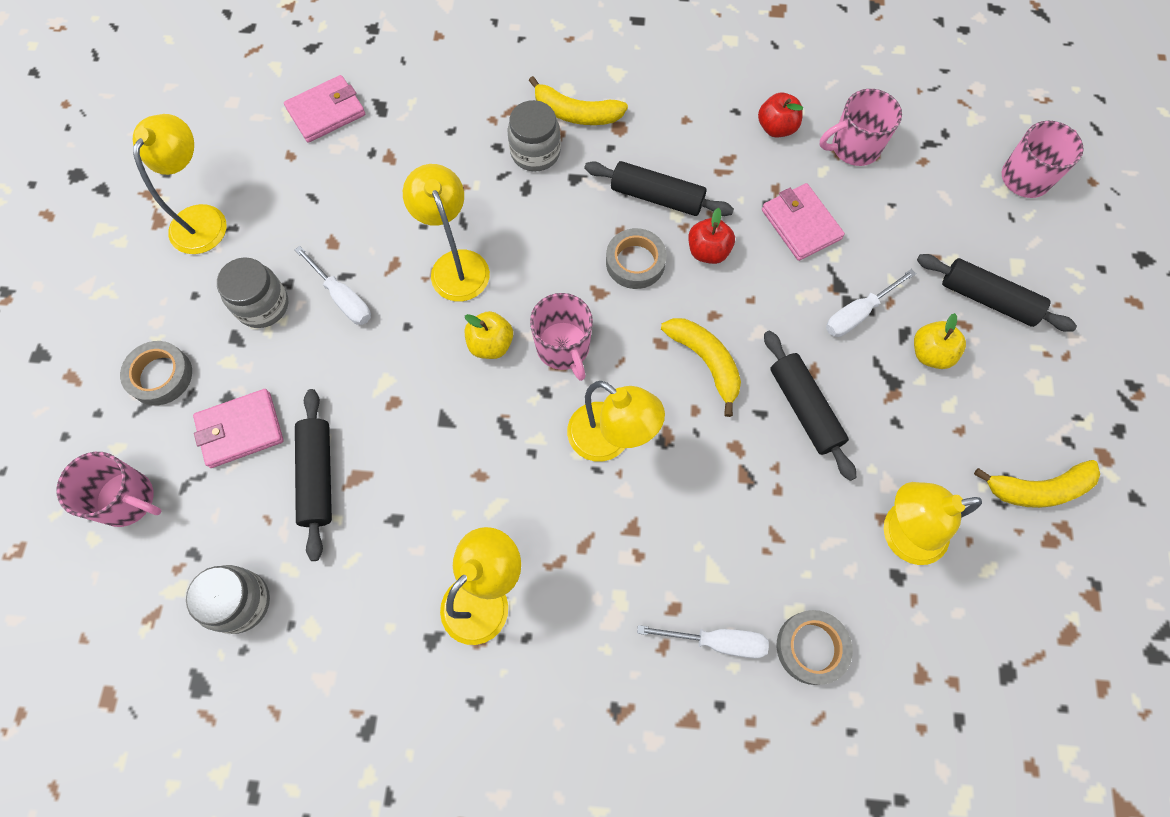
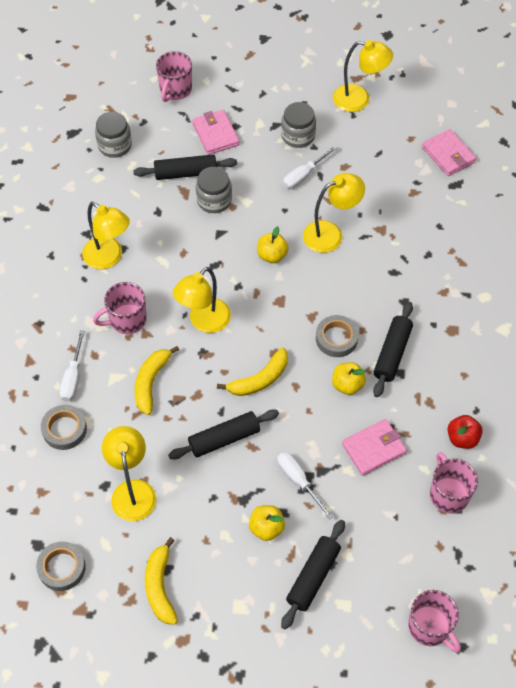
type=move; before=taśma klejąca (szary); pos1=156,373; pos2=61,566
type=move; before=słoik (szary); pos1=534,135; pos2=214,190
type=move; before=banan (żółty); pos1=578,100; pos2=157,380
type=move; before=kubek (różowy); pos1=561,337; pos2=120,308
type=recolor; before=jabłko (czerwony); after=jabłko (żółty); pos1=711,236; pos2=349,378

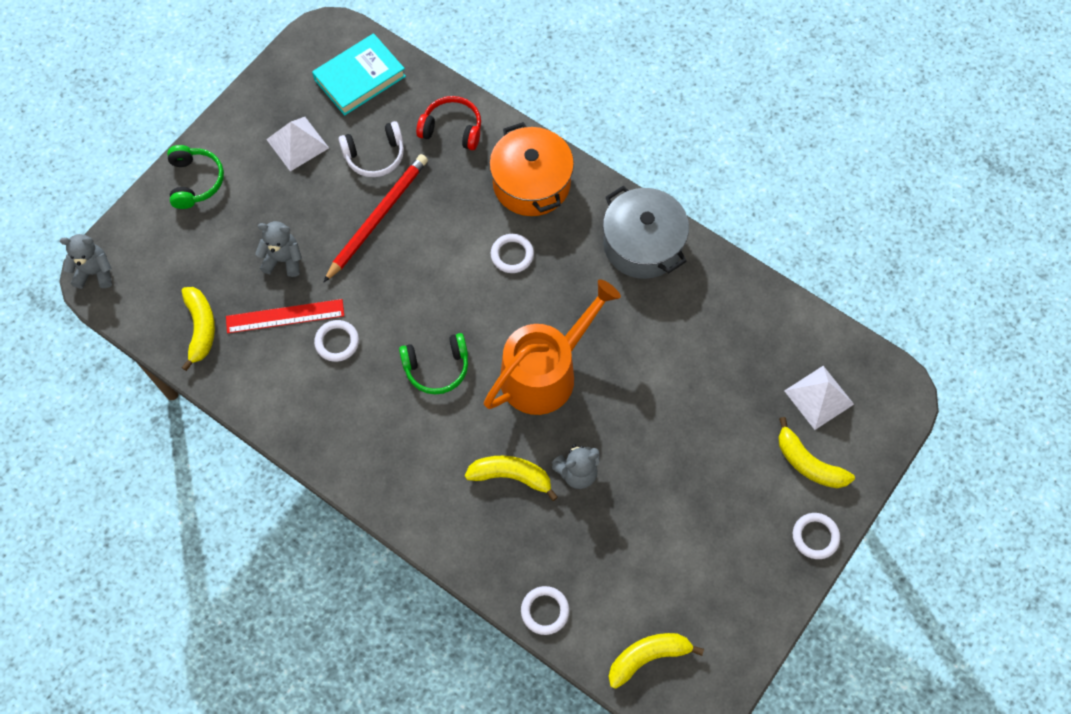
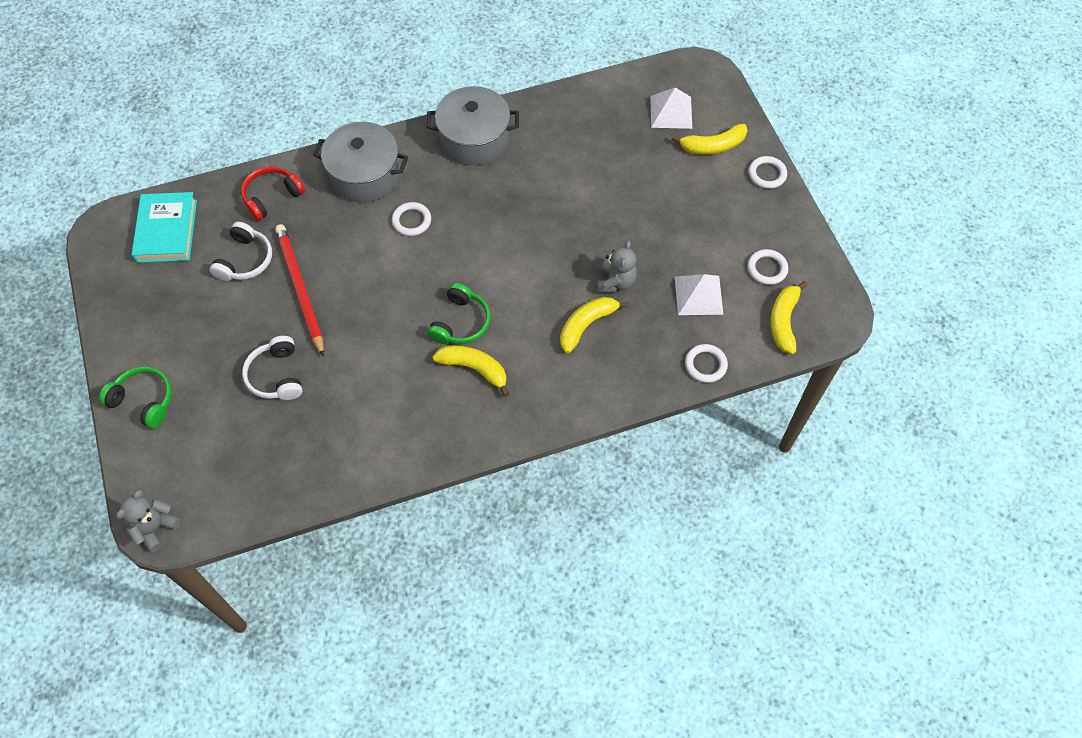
type=delete; before=linijka (czerwony); pos1=285,316
type=delete; before=konewka (pomarańczowy); pos1=552,347
type=move; before=banan (żółty); pos1=198,329; pos2=471,371
type=move; before=piramida (biały); pos1=297,144; pos2=699,294
type=move; before=pierścień (biały); pos1=336,341; pos2=768,267
type=replace; before=miś (szary); after=słuchawki (biały); pos1=278,249; pos2=272,368
type=recolor; before=garnek (pomarańczowy); after=garnek (szary); pos1=531,169; pos2=360,162

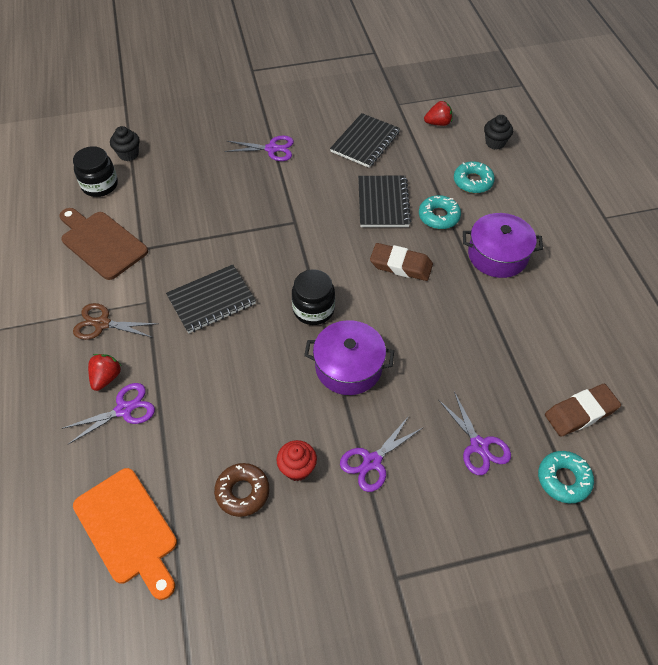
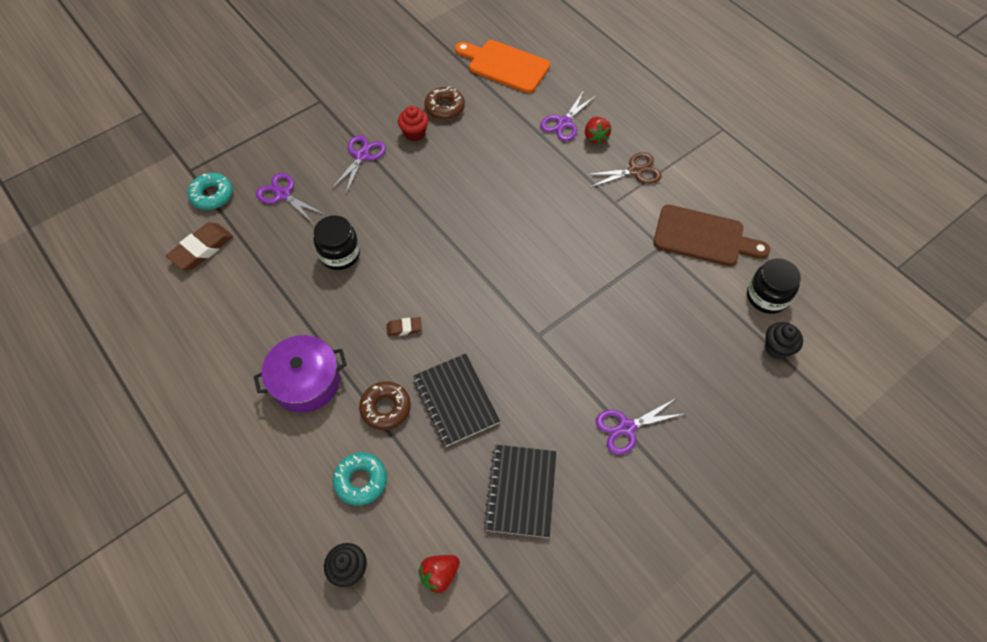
type=delete; before=zeszyt (czarny); pos1=211,299
type=delete; before=garnek (fioletowy); pos1=349,357
type=move; before=słoik (czarny); pos1=313,297; pos2=337,242
type=recolor; before=donut (turkusowy); after=donut (brązowy); pos1=440,212; pos2=385,405
type=resize; before=gumka do mazania (brązowy); pos1=401,262; pos2=404,326; scale=0.53

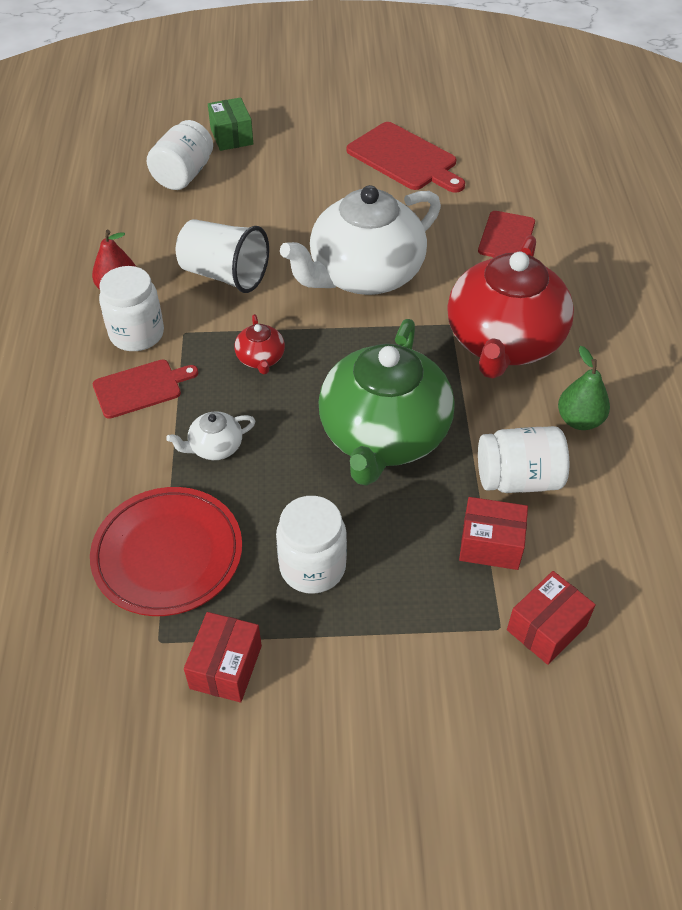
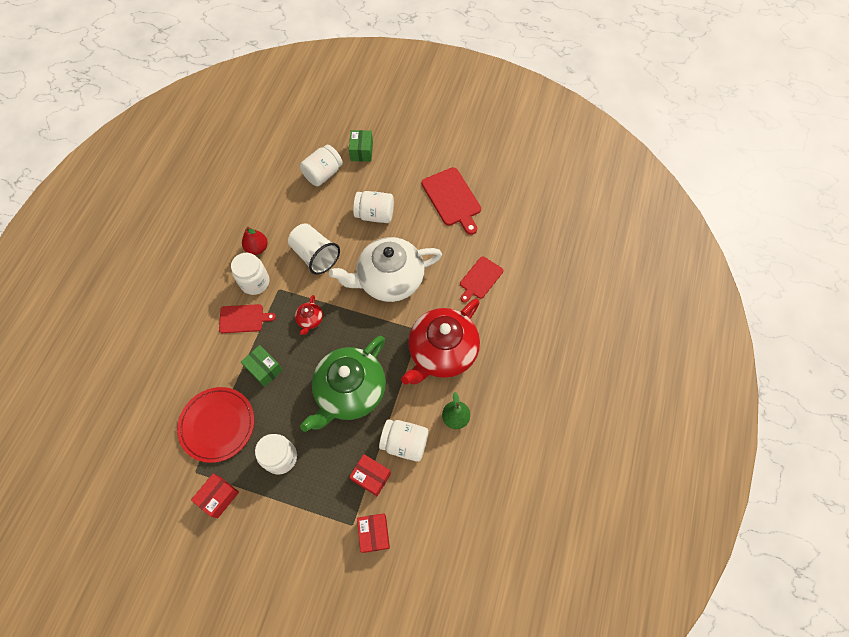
type=insert; after=słoik (biały); pos2=373,207
type=replace; before=imbryk (biały); after=pudełko (zielony); pos1=210,435; pos2=262,366
type=rotate; before=pudełko (czerwony); pos1=551,618; pos2=373,533; turn=-75

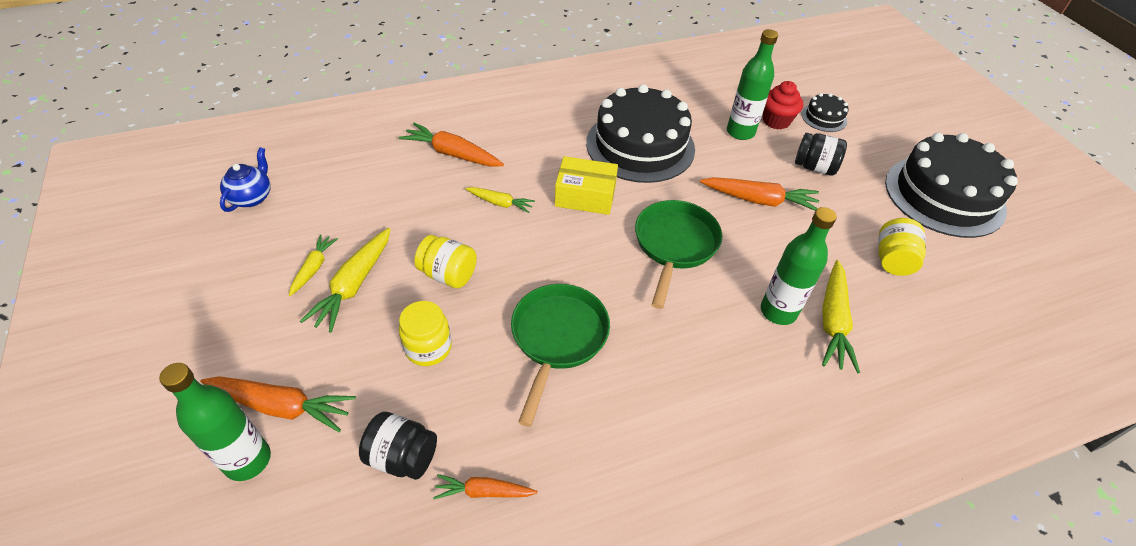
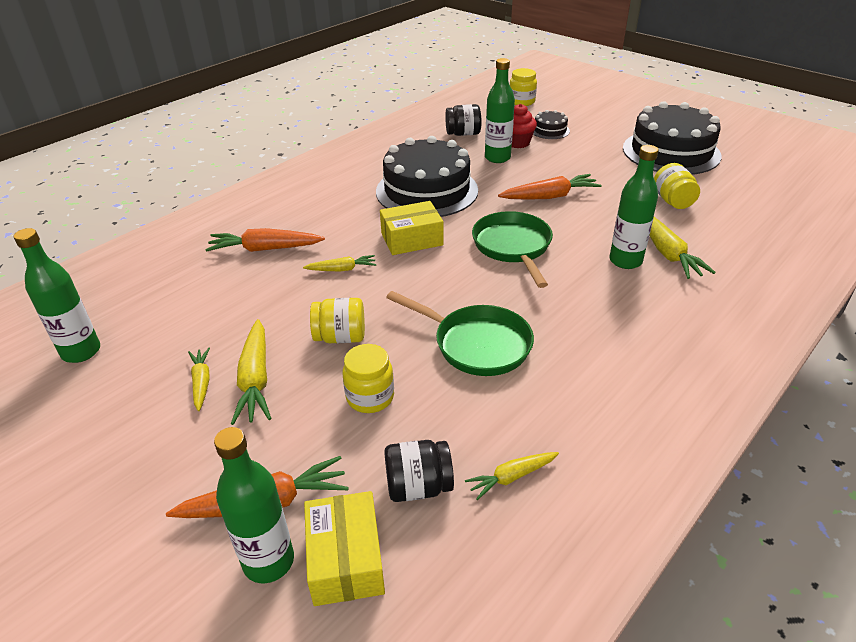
type=insert; after=pudełko (żółty); pos2=344,548
type=insert; after=słoik (żółty); pos2=523,87
type=move; before=słoik (czarny); pos1=821,154; pos2=463,120
type=replace; before=imbryk (niebieski); after=butelka (zielony); pos1=245,179; pos2=57,295
type=recolor; before=marchewka (pomarańczowy); after=marchewka (żółty); pos1=485,486; pos2=512,476
type=rotate; before=patelnia (zielony); pos1=560,355; pos2=460,333; turn=135

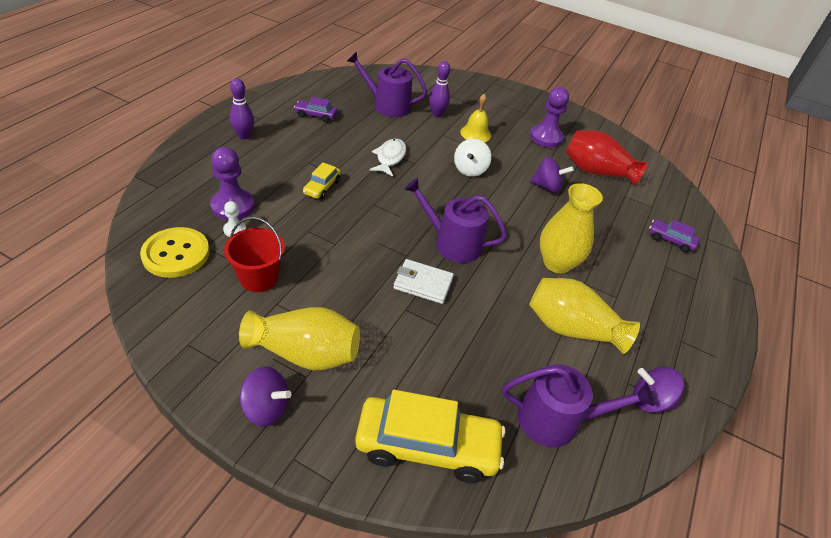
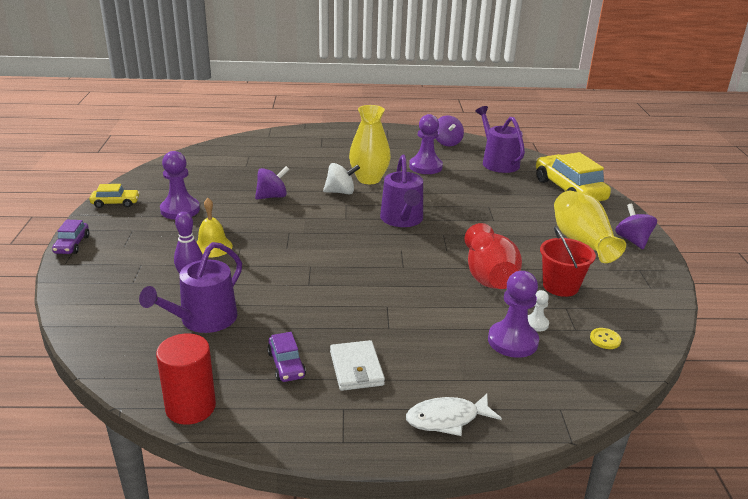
type=delete; before=kręgiel (fioletowy); pos1=242,109
type=insert; after=walec (czerwony); pos2=186,379
type=move; before=samochód (żółty); pos1=322,180; pos2=115,196
type=move; before=ryba (biały); pos1=387,158; pos2=454,414
type=move; before=portfel (biały); pos1=423,281; pos2=357,365
type=move; before=bączek (biały); pos1=472,158; pos2=341,178
type=move; before=wazon (czerwony); pos1=607,158; pos2=493,256
type=move; before=samochód (fioletowy); pos1=674,236; pos2=70,237
type=replace; before=wazon (żółty); after=pionek (fioletowy); pos1=584,316; pos2=426,144
type=rotate; before=konewka (fioletowy); pos1=387,84; pos2=190,287; turn=45
type=rotate; before=bączek (fioletowy); pos1=552,175; pos2=272,183; turn=75
type=resize; before=guzik (żółty); pos1=175,252; pos2=605,338; scale=0.44

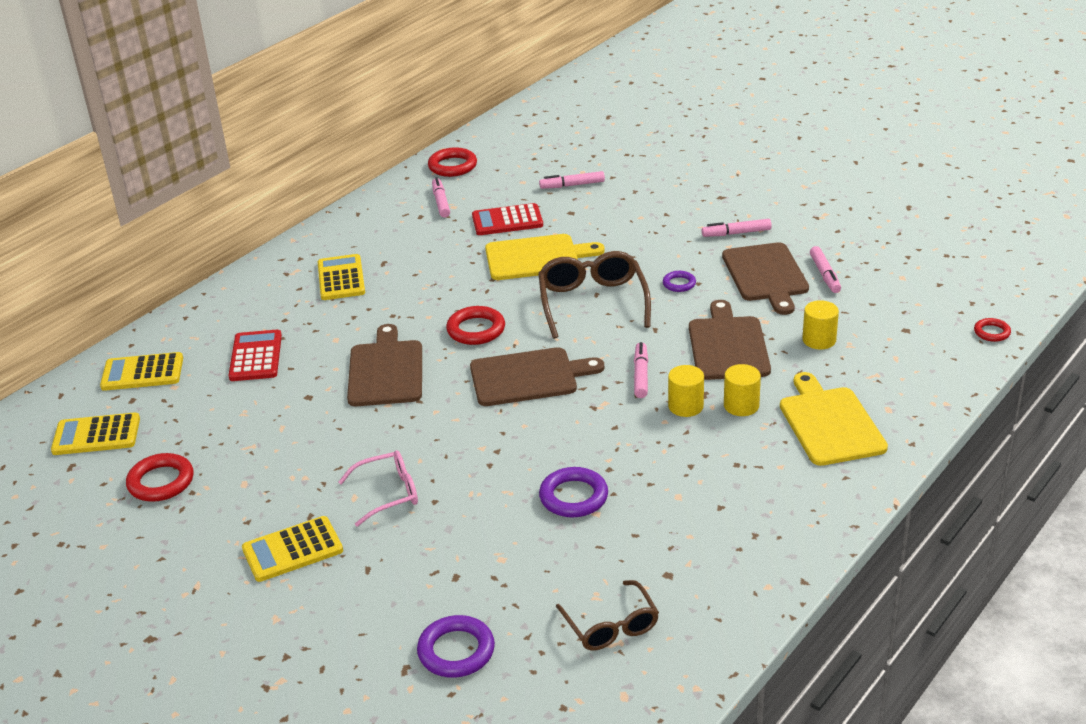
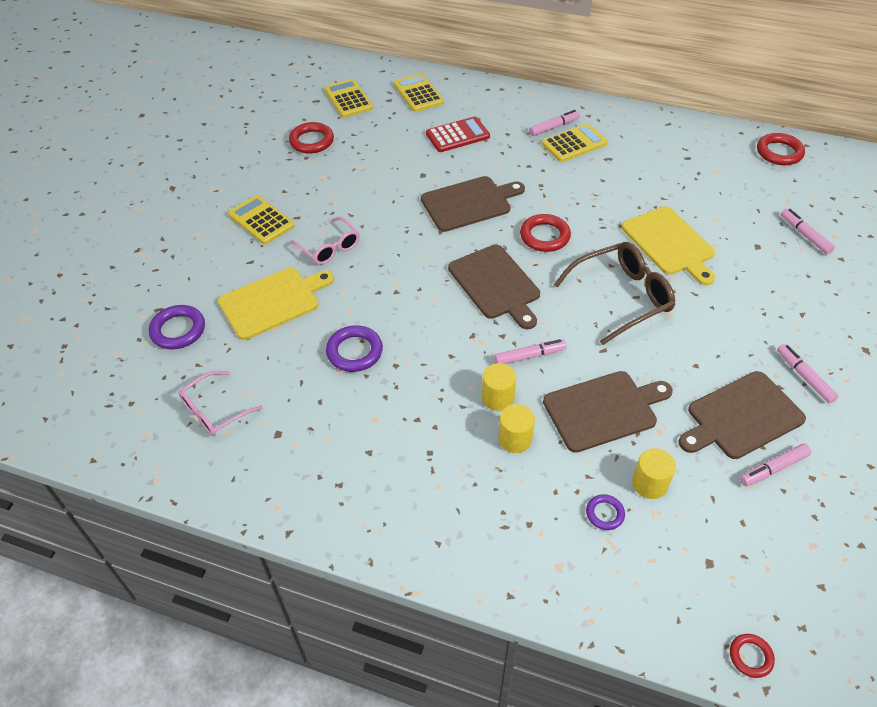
type=delete; before=kalkulator (czerwony); pos1=507,219
type=move; before=flamaster (różowy); pos1=441,197; pos2=554,123
type=move; before=pierścień (fioletowy); pos1=679,281; pos2=605,512
type=move; before=deska do krojenia (żółty); pos1=834,419; pos2=276,304
type=recolor; before=okulary (brązowy); after=okulary (różowy); pos1=607,615; pos2=220,403

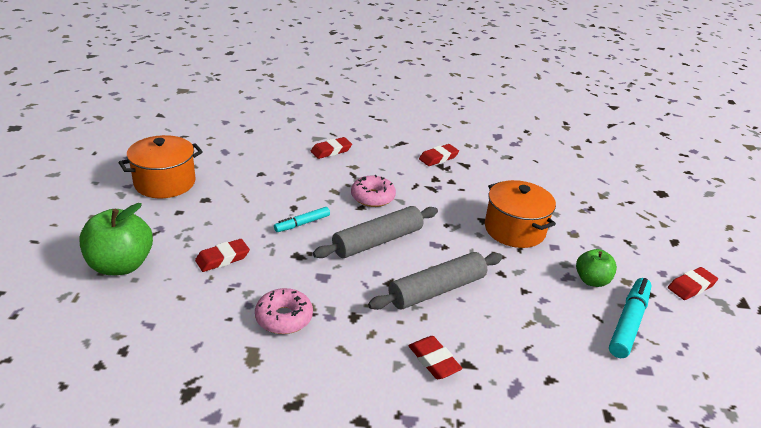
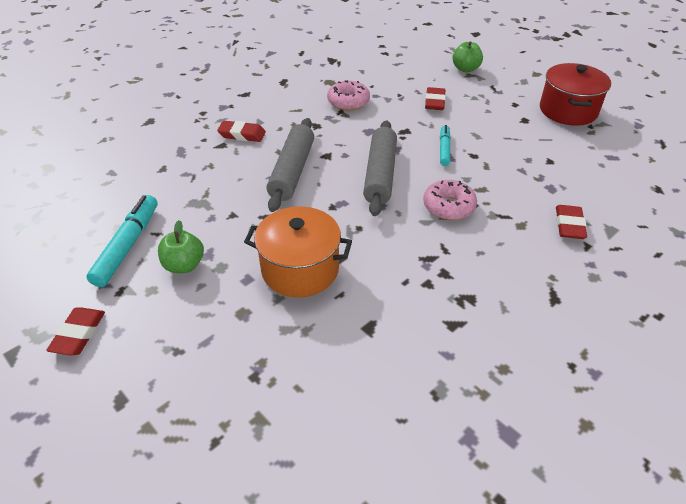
type=delete; before=gumka do mazania (czerwony); pos1=439,155
type=recolor; before=garnek (pomarańczowy); after=garnek (czerwony); pos1=160,166; pos2=575,94
type=rotate; before=flamaster (turkusowy); pos1=630,318; pos2=122,241; turn=-150
type=resize; before=jabłko (zielony); pos1=116,239; pos2=467,56; scale=0.6

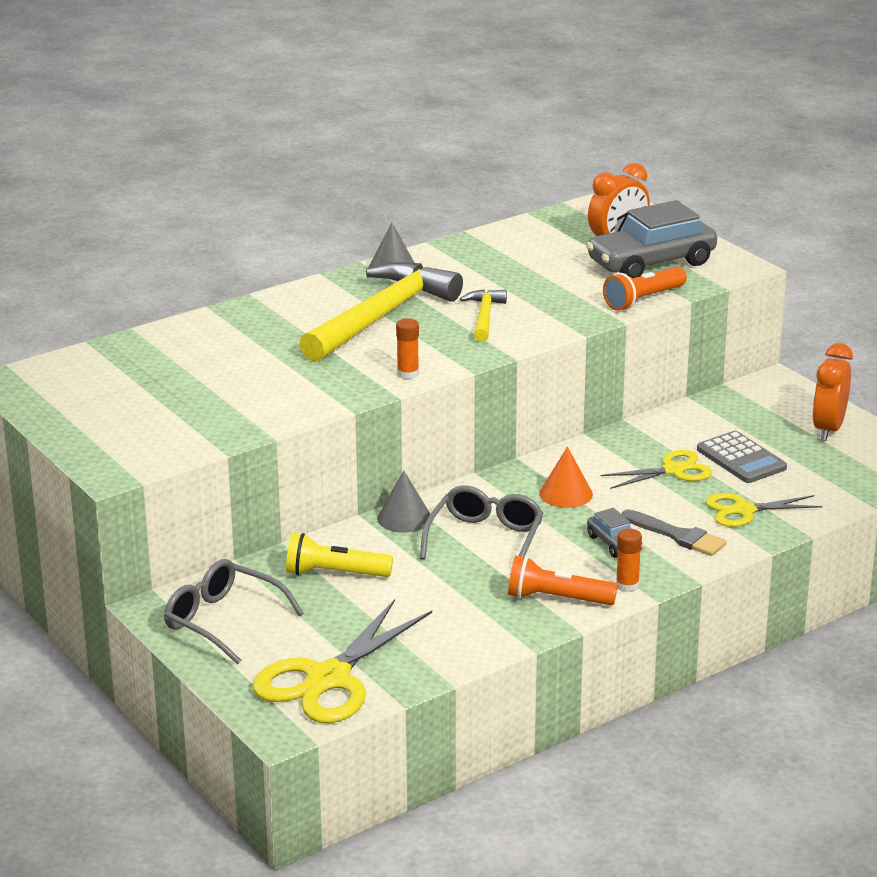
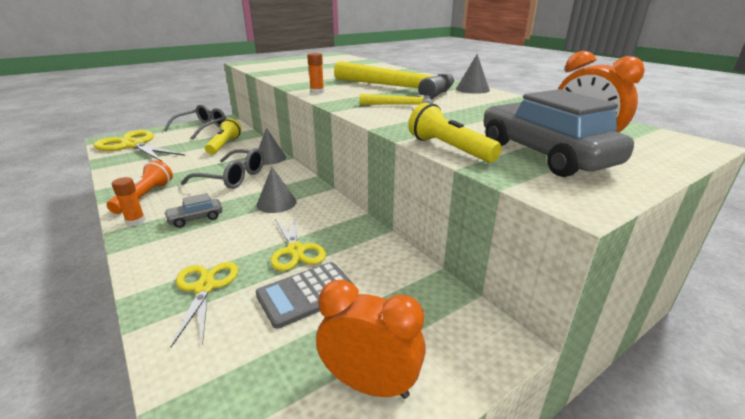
type=delete; before=pędzel (szary); pos1=674,532
type=recolor; before=stożek (pomarańczowy); after=stożek (szary); pos1=566,477; pos2=277,190
type=recolor; before=latarka (pomarańczowy); after=latarka (żółty); pos1=645,289; pos2=455,133

